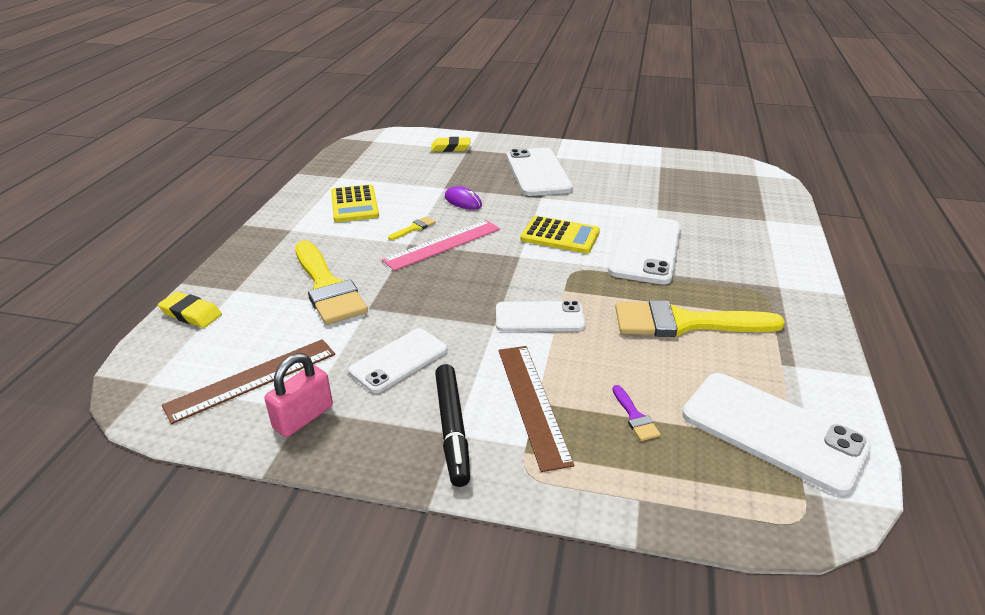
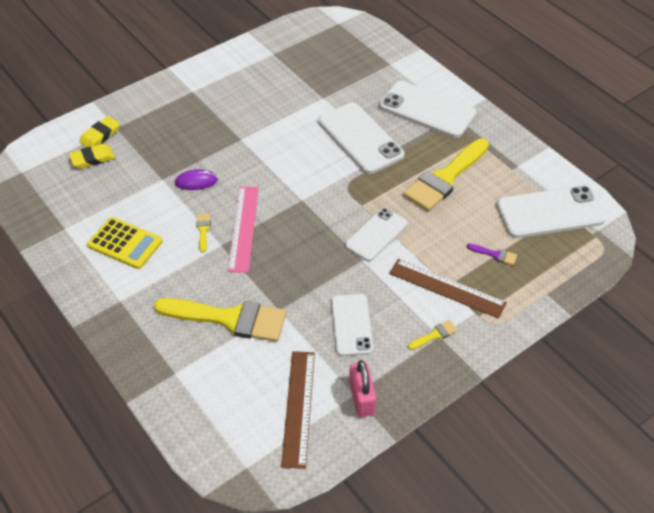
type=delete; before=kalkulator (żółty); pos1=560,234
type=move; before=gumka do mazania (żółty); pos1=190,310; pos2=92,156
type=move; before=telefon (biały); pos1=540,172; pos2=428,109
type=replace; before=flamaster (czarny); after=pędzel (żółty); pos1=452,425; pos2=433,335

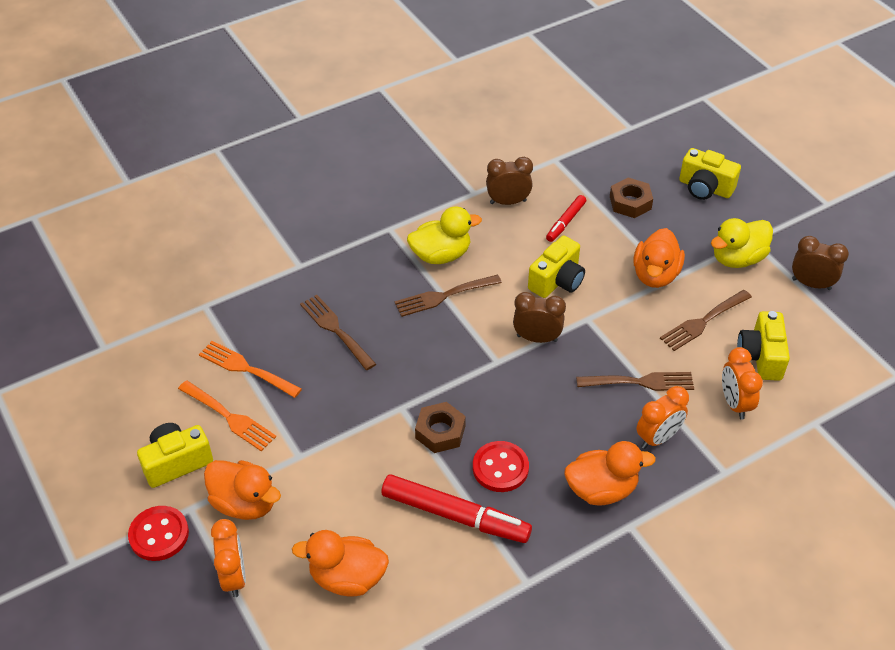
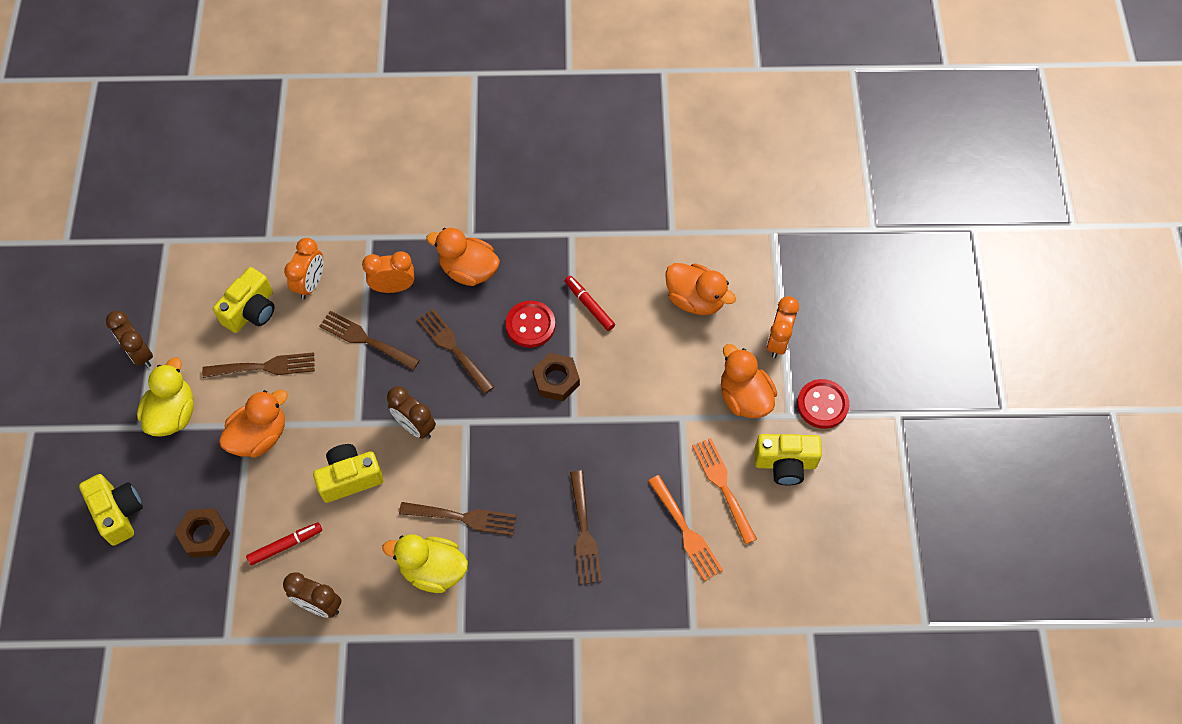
type=insert; after=widelec (brązowy); pos2=455,351
type=rotate; before=kaczka (żółty); pos1=742,243; pos2=165,397; turn=-75
type=resize; before=flamaster (czerwony); pos1=456,508; pos2=590,303; scale=0.54

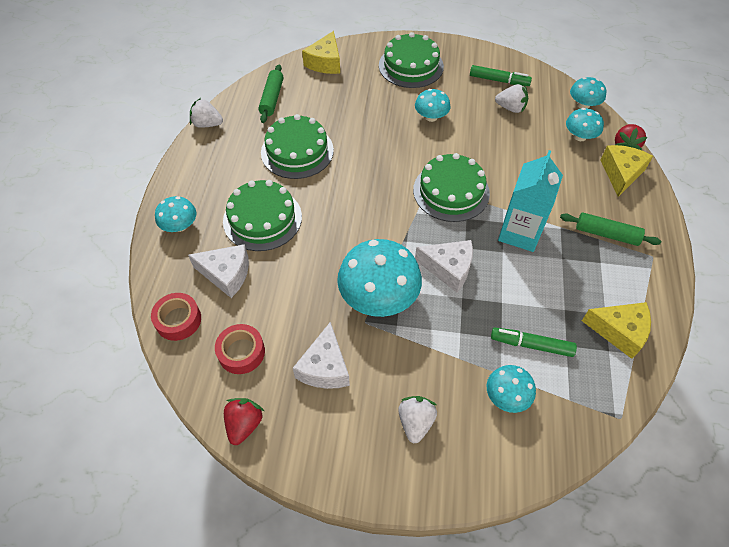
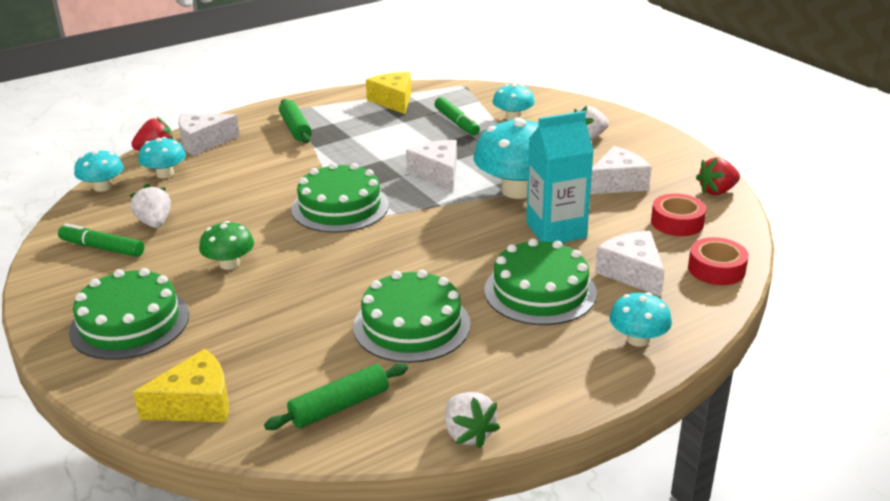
type=move; before=karton mleka (turkusowy); pos1=530,201; pos2=560,176
type=recolor; before=grzyb (turkusowy); after=grzyb (zielony); pos1=433,105; pos2=226,245
type=recolor; before=ser (żółty); after=ser (biały); pos1=626,171; pos2=209,134
type=rotate; before=flamaster (zielony); pos1=501,75; pos2=101,240; turn=-45

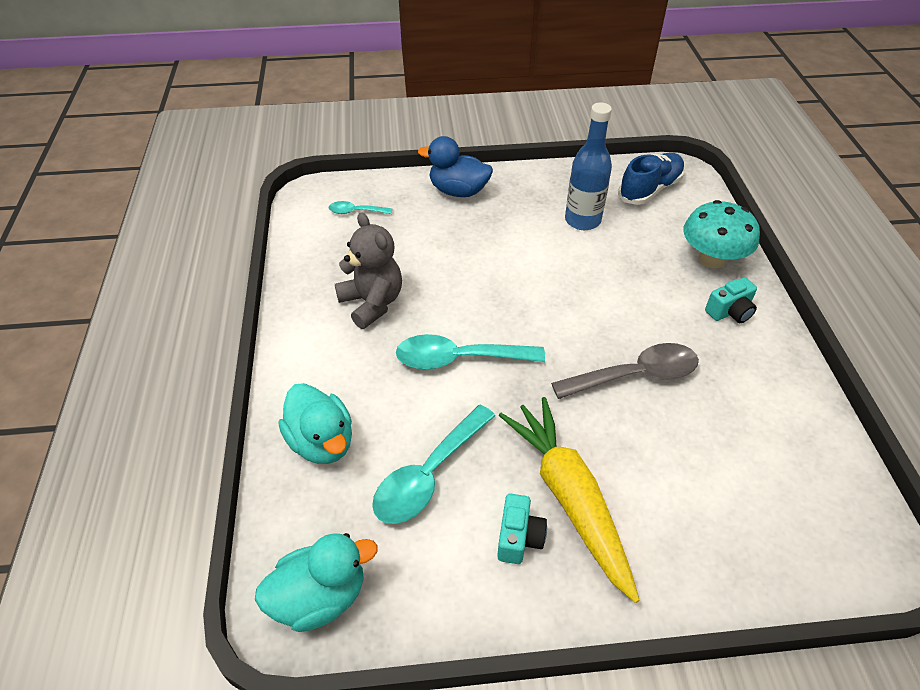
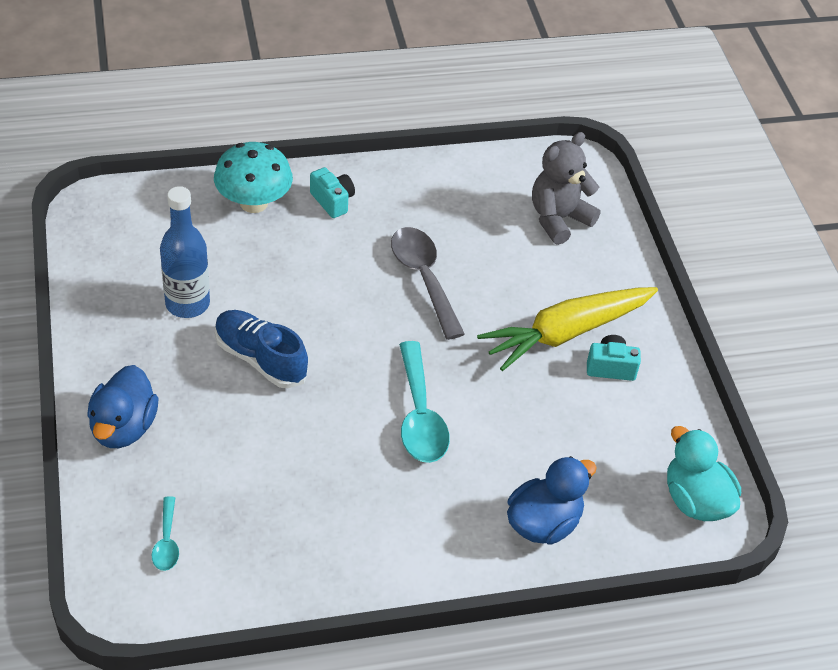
type=delete; before=łyżka (turkusowy); pos1=433,464
type=move; before=miś (szary); pos1=368,270; pos2=566,188
type=move; before=but (niebieski); pos1=651,179; pos2=262,349
type=recolor; before=kaczka (turkusowy); after=kaczka (niebieski); pos1=315,423; pos2=552,500

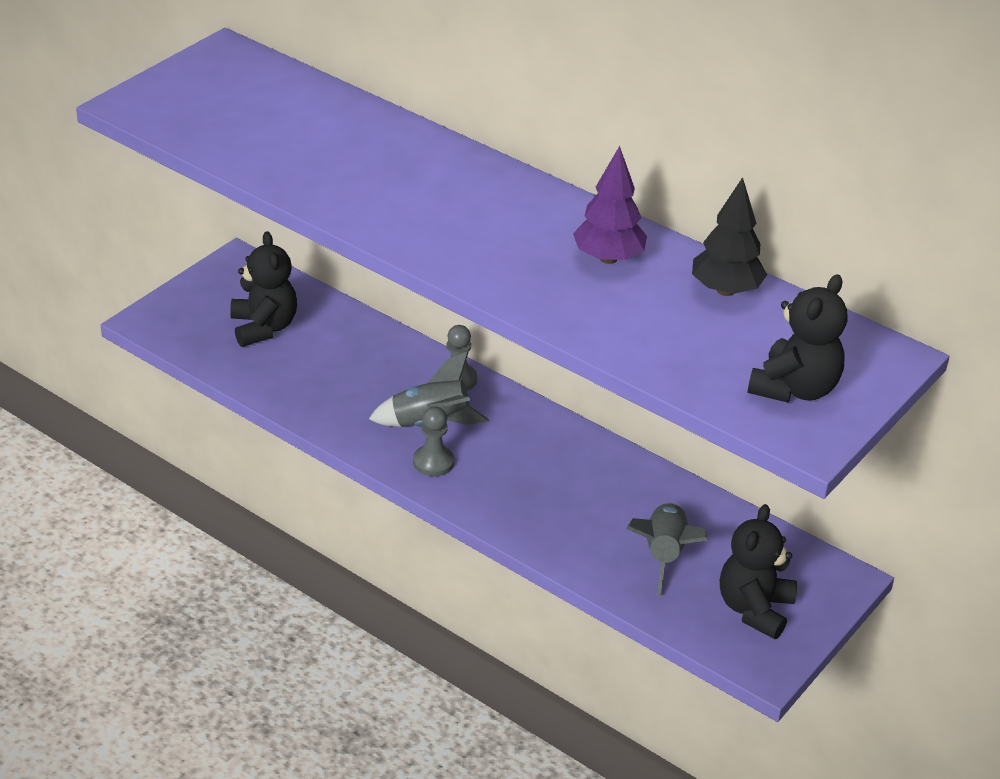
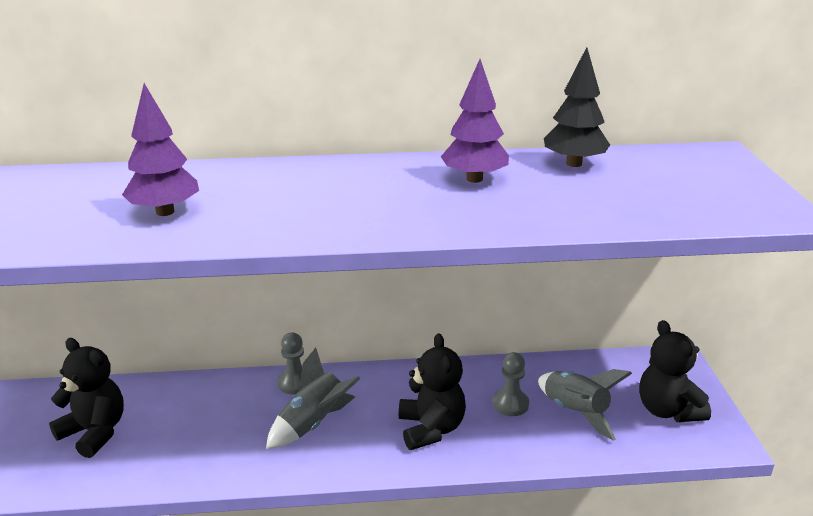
type=insert; after=drzewko (fioletowy); pos2=160,149
type=move; before=pionek (szary); pos1=433,441; pos2=510,384
type=move; before=miś (czarny); pos1=797,338; pos2=432,391

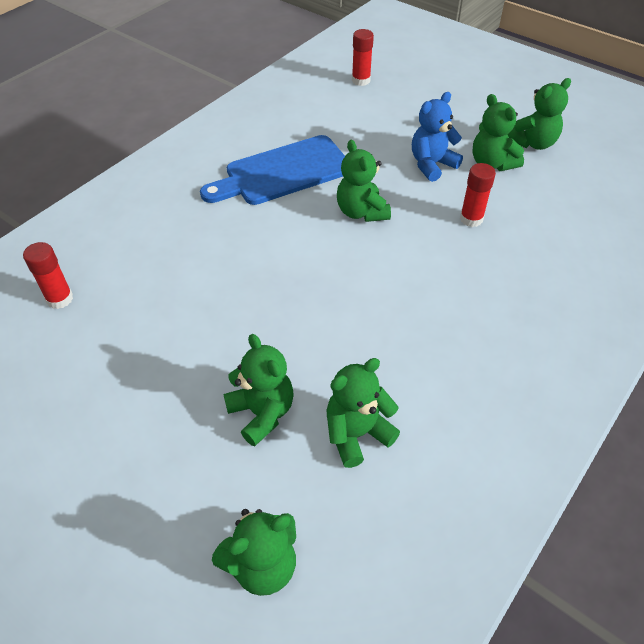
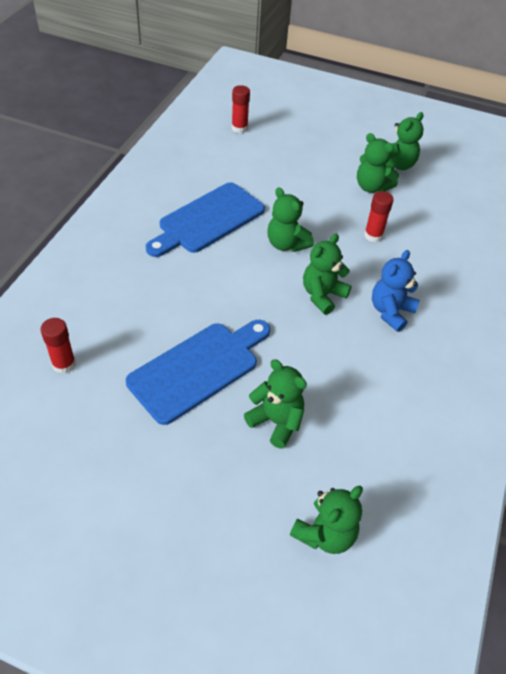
type=insert; after=deska do krojenia (niebieski); pos2=198,372
type=move; before=miś (zielony); pos1=363,413; pos2=327,274
type=move; before=miś (niebieski); pos1=437,137; pos2=396,291

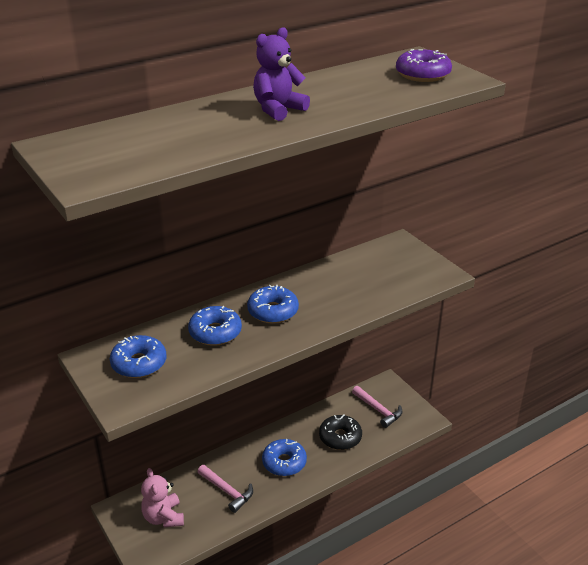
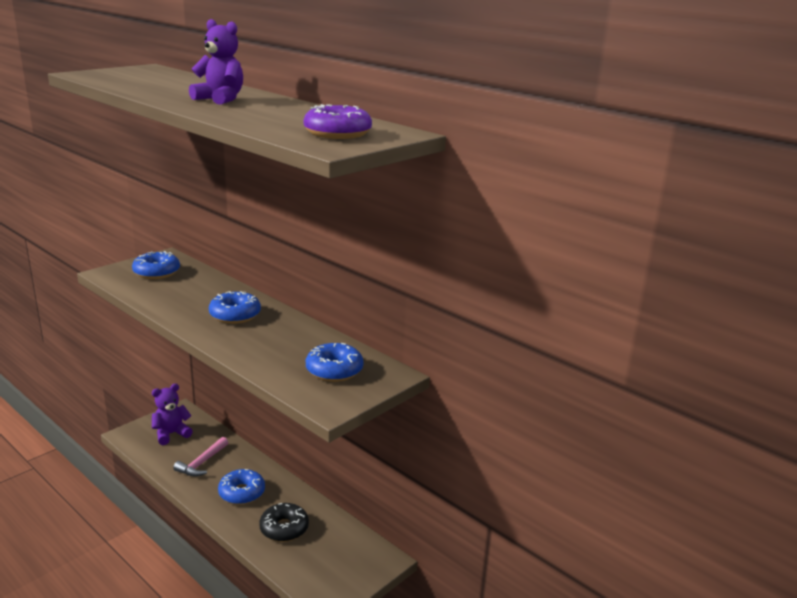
type=delete; before=młotek (różowy); pos1=377,407
type=move; before=donut (niebieski); pos1=215,326; pos2=335,362
type=recolor; before=miś (różowy); after=miś (fioletowy); pos1=162,497; pos2=172,414

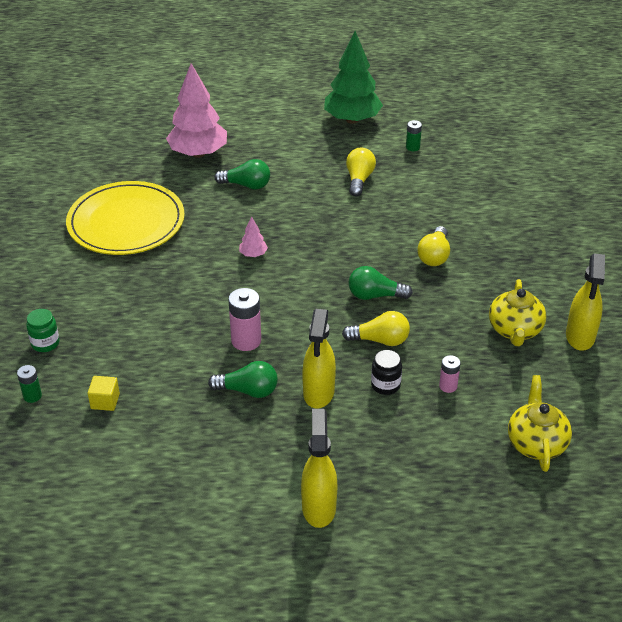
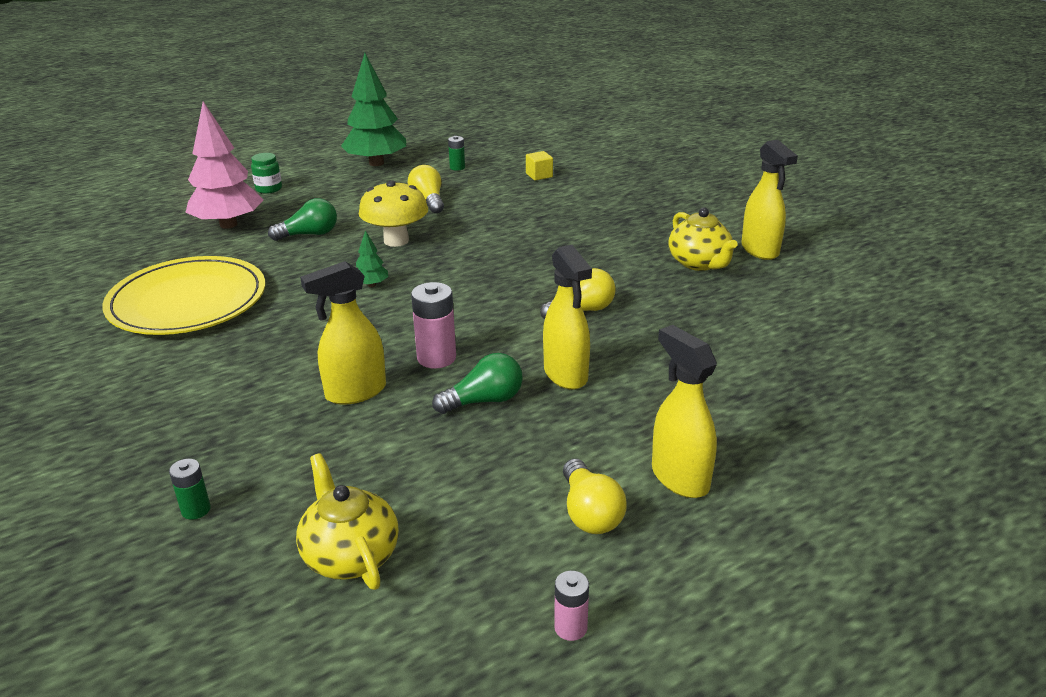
type=delete; before=żarówka (zielony); pos1=380,283
type=delete; before=słoik (czarny); pos1=386,372
type=insert; after=spryskiwacz (żółty); pos2=343,333
type=insert; after=grzyb (żółty); pos2=393,214
type=move; before=słoik (zielony); pos1=43,330; pos2=266,173
type=move; before=sześcian (żółty); pos1=104,393; pos2=539,166
type=move; before=żarówka (żółty); pos1=433,246; pos2=595,496
type=move; before=bateria (różowy); pos1=450,374; pos2=571,606
type=move; before=imbryk (żółty); pos1=540,423; pos2=347,521
type=recolor; before=drzewko (różowy); after=drzewko (zielony); pos1=253,237; pos2=372,258

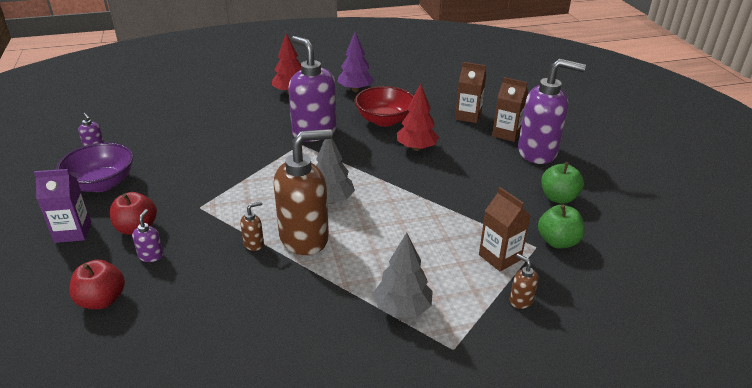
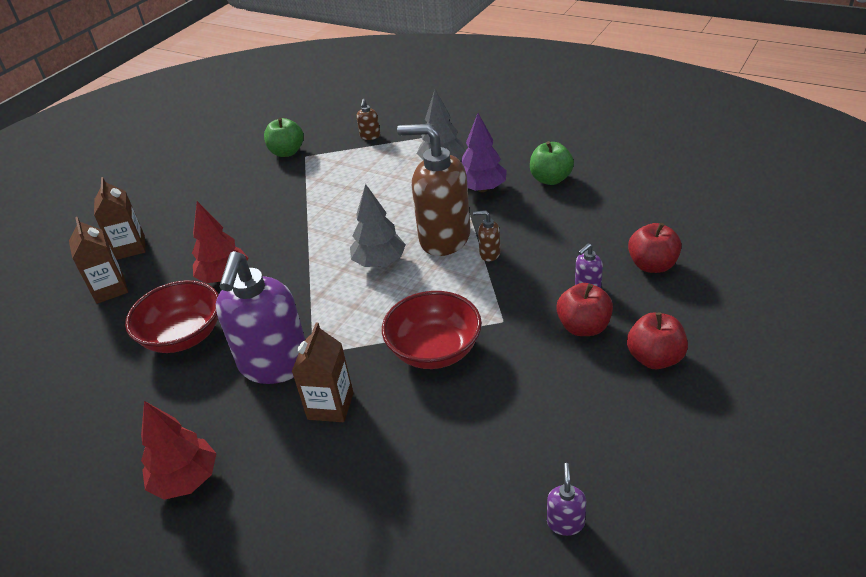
type=delete; before=miska (fioletowy); pos1=94,167
type=delete; before=dozownik mydła (fioletowy); pos1=552,111
type=insert; after=miska (czerwony); pos2=432,330
type=move; before=drzewko (fioletowy); pos1=356,62; pos2=484,152
type=move; before=karton mleka (brązowy); pos1=505,229; pos2=322,372
type=move; before=jabłko (zielony); pos1=562,183; pos2=552,163
type=replace; before=karton mleka (fioletowy); after=jabłko (czerwony); pos1=62,206; pos2=657,340

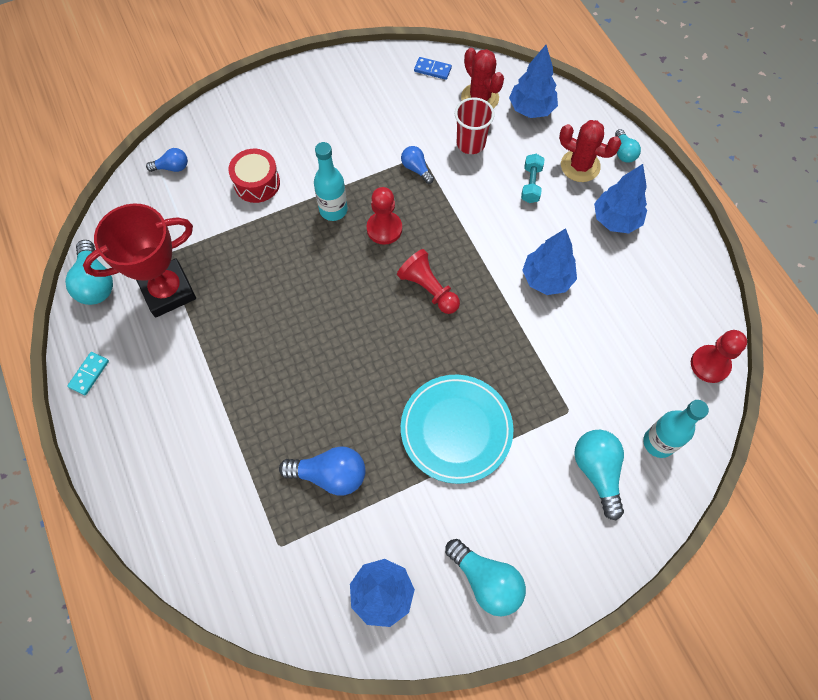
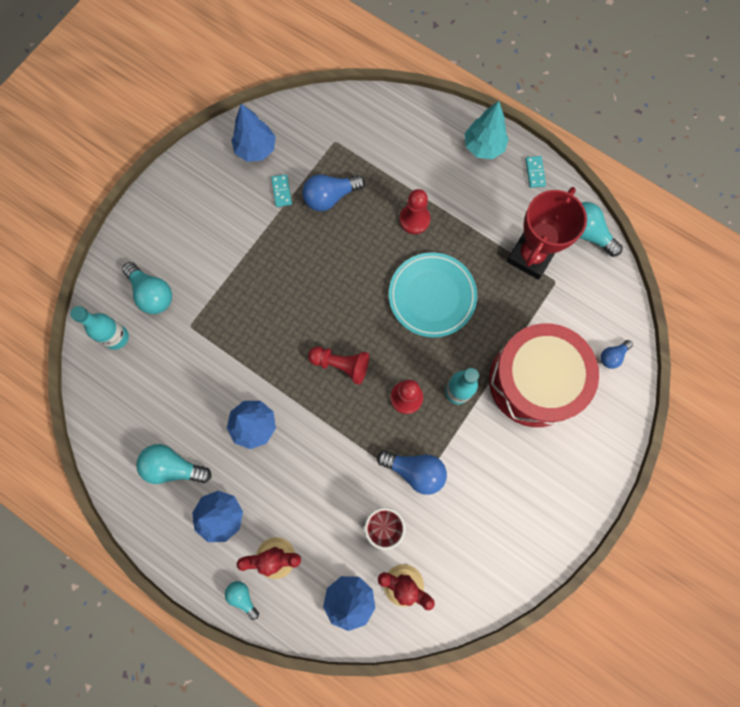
type=delete; before=kostka domina (niebieski); pos1=433,68
type=delete; before=hantel (turkusowy); pos1=532,178
type=insert; after=kostka domina (turkusowy); pos2=281,190
type=insert; after=drzewko (turkusowy); pos2=487,130
type=move; before=talerz (turkusowy); pos1=457,429; pos2=433,295
type=move; before=żarówka (turkusowy); pos1=485,577; pos2=174,464
type=move; before=pionek (czerwony); pos1=719,356; pos2=414,211
type=resize; before=bęben (czerwony); pos1=254,176; pos2=544,375; scale=2.15
type=resize; before=żarówka (niebieski); pos1=417,165; pos2=412,472; scale=1.72

